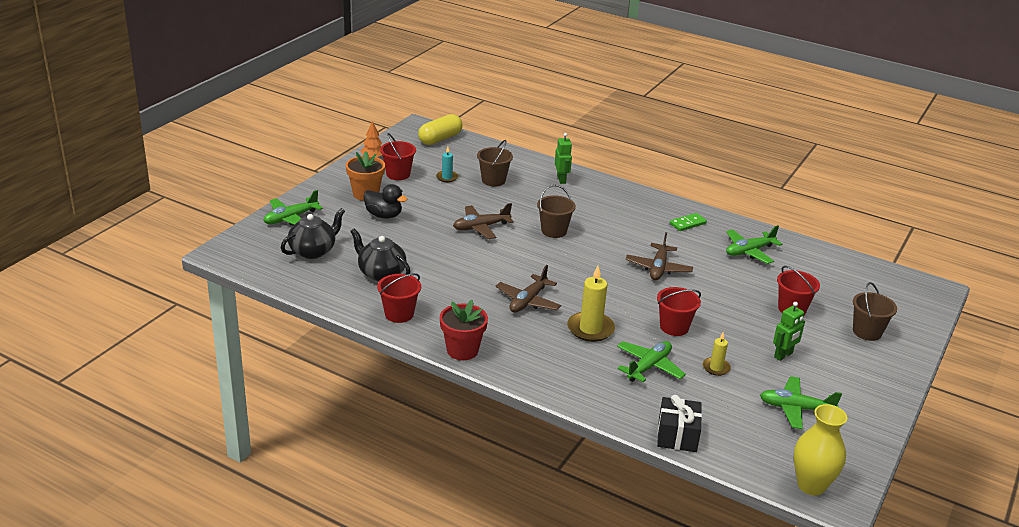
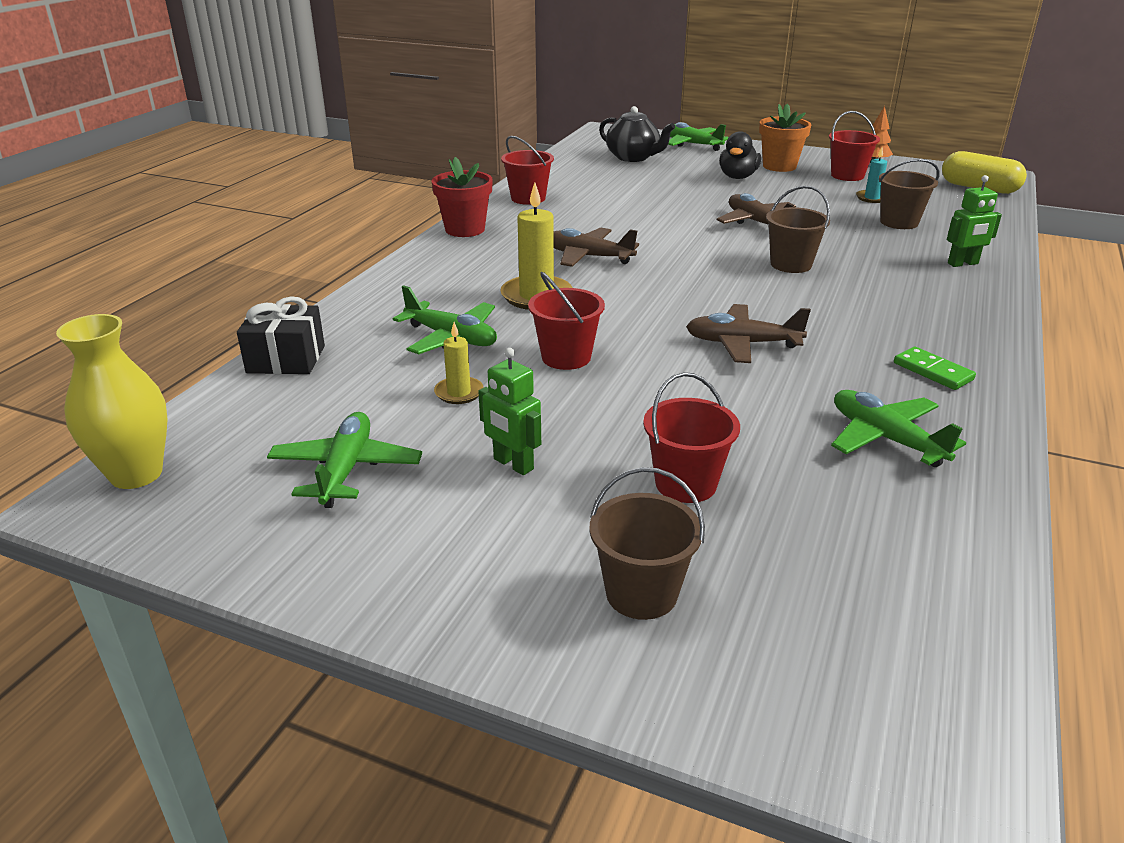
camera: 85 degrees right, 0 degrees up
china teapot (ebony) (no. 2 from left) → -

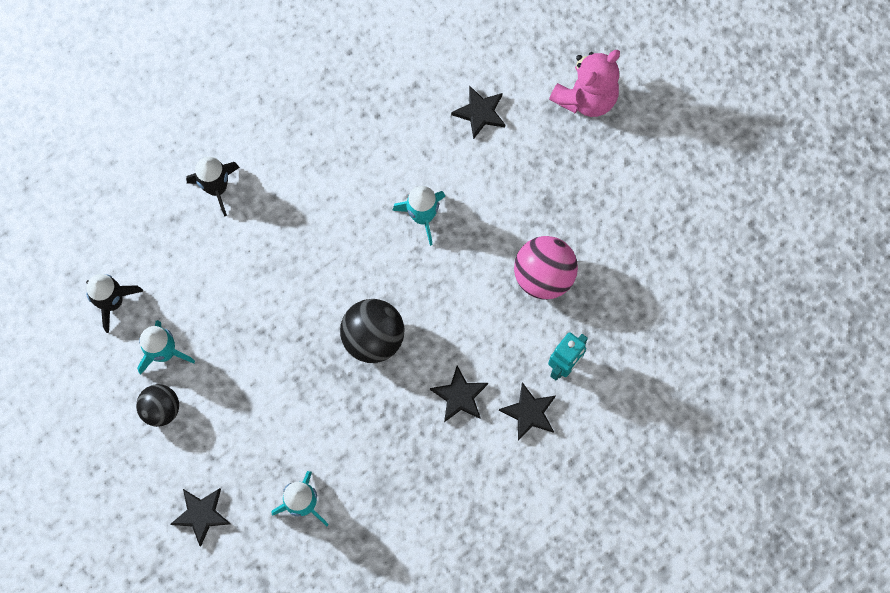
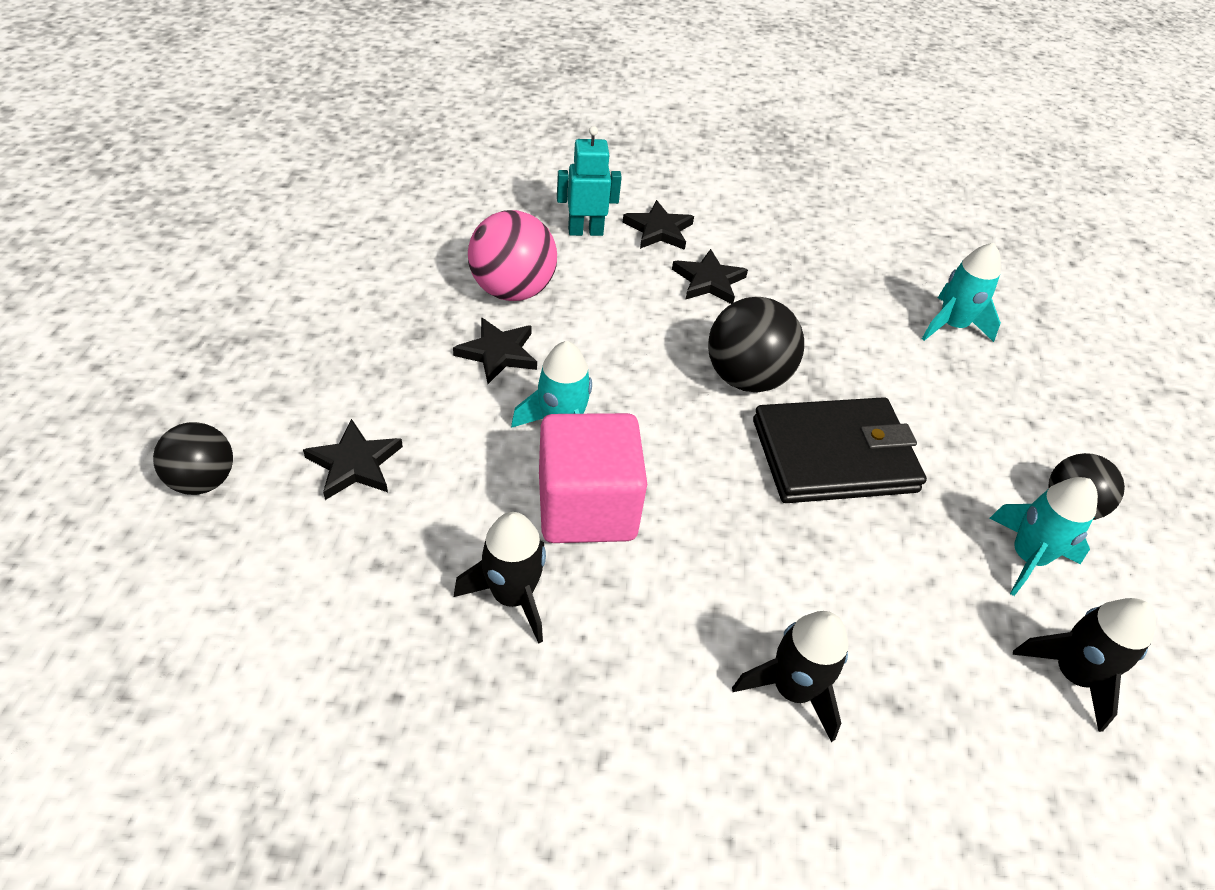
camera: 140 degrees left, 25 degrees down
star (ebony) (no. 1 from left in the first image) → star (ebony) (no. 2 from left), shifted
teddy bear (pink) → -
- → play ball (ebony) (no. 1 from left)
- → toy rocket (ebony) (no. 1 from left)
- → solid cube (pink)
- → card wallet (ebony)

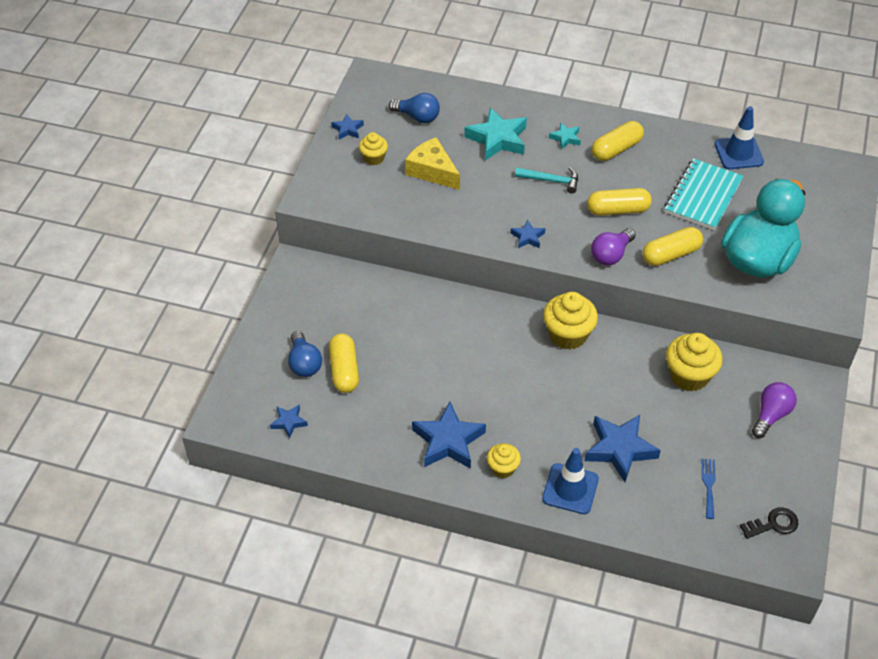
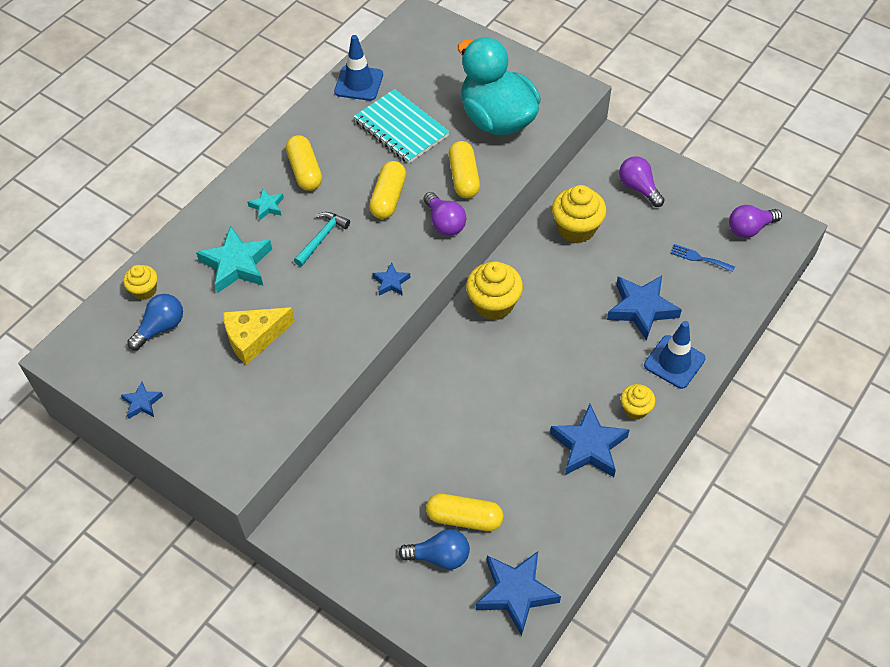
camera: 70 degrees left, 5 degrees up
star (royal blue) (no. 1 from left in the first image) → star (royal blue) (no. 3 from left), x1.97
cupcake (golden) (no. 1 from left), shifted
key (ebony) → light bulb (violet) (no. 3 from left)

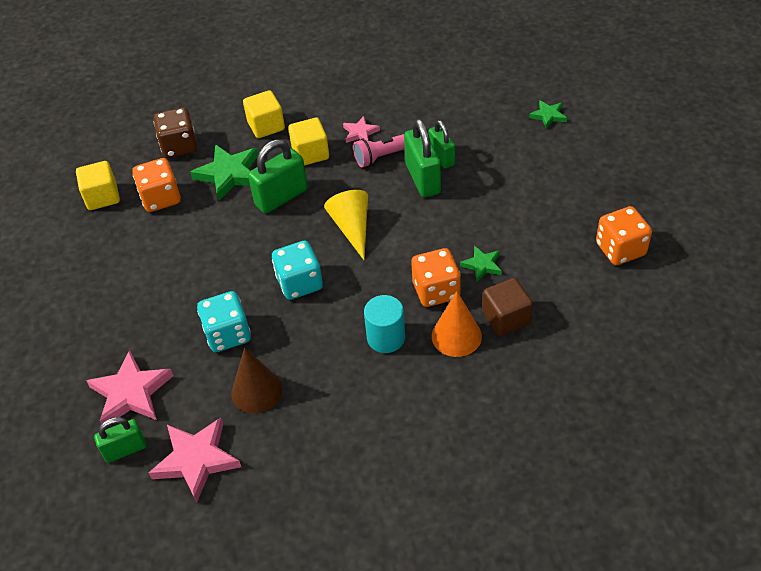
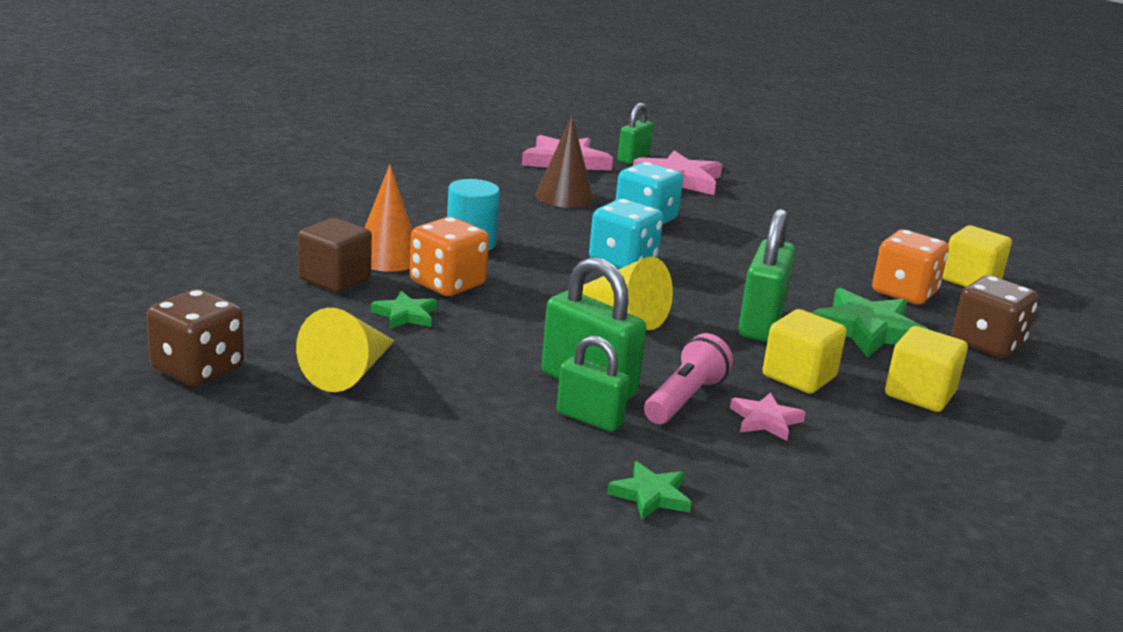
camera: 140 degrees right, 25 degrees down
star (emerald) (no. 3 from left in the first image) → star (emerald) (no. 2 from left), shifted
game die (orange-coloured) (no. 3 from left) → game die (russet) (no. 1 from left)
- → cone (golden) (no. 1 from left)

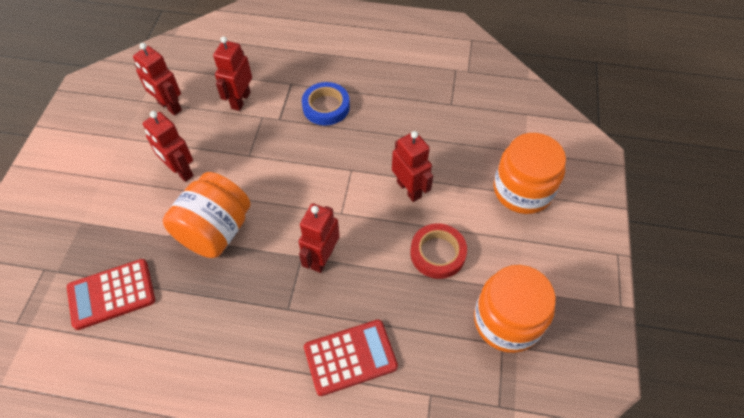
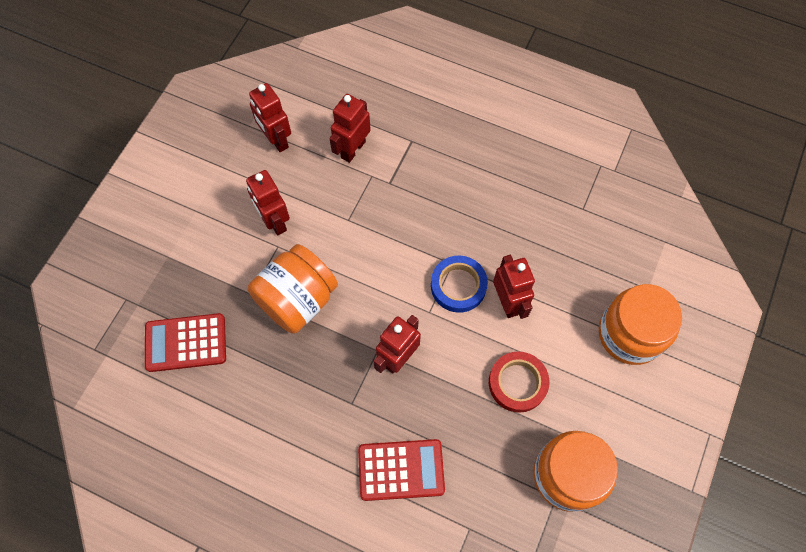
camera: 15 degrees right, 10 degrees up
roll of tape (royal blue), shifted

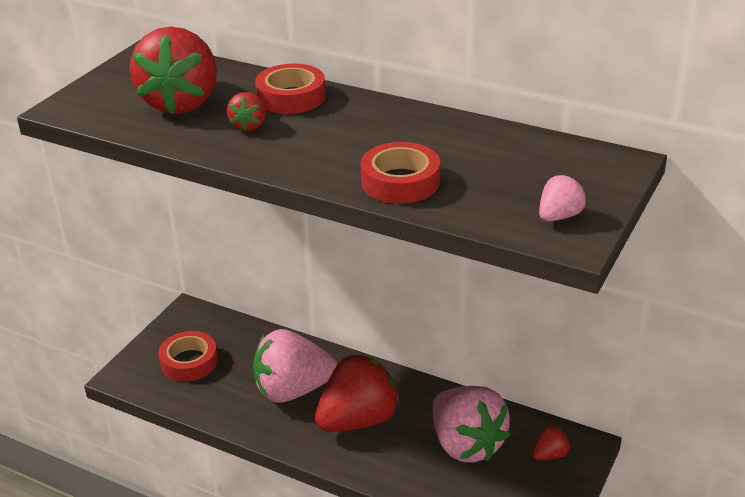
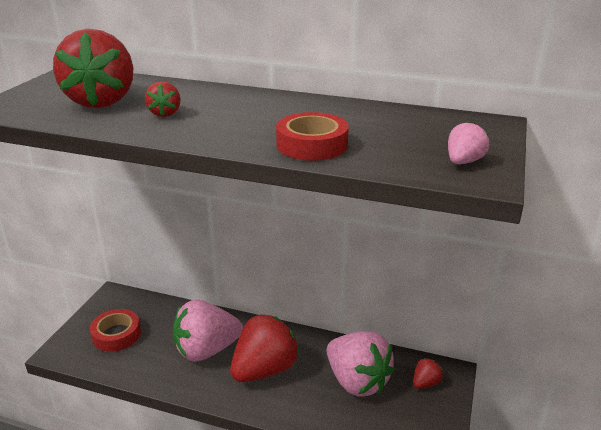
camera: 10 degrees left, 5 degrees down
roll of tape (red) (no. 2 from left) → -

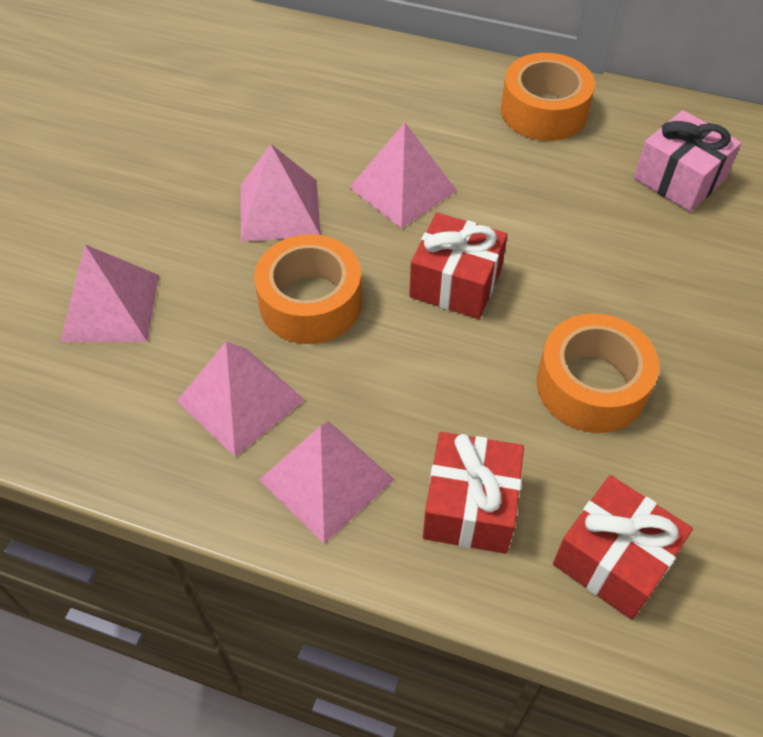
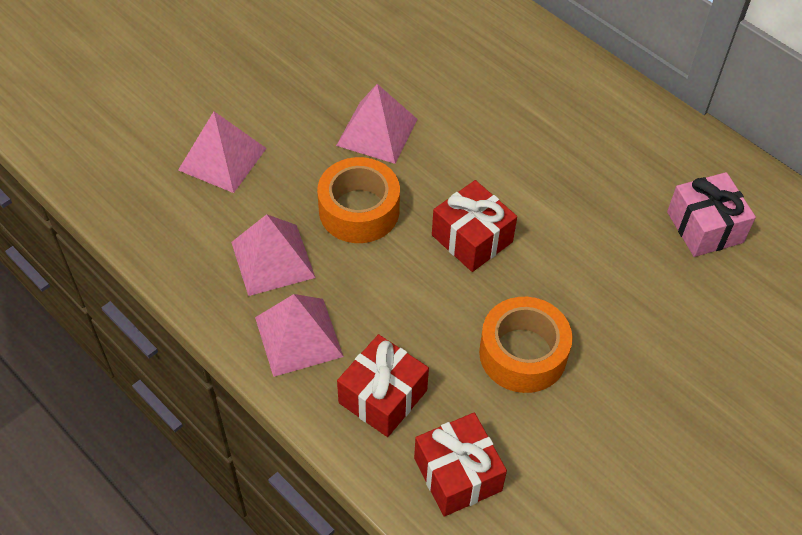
camera: 25 degrees right, 0 degrees up
solid pyramid (pink) (no. 5 from left) → -
roll of tape (orange-coloured) (no. 2 from left) → -

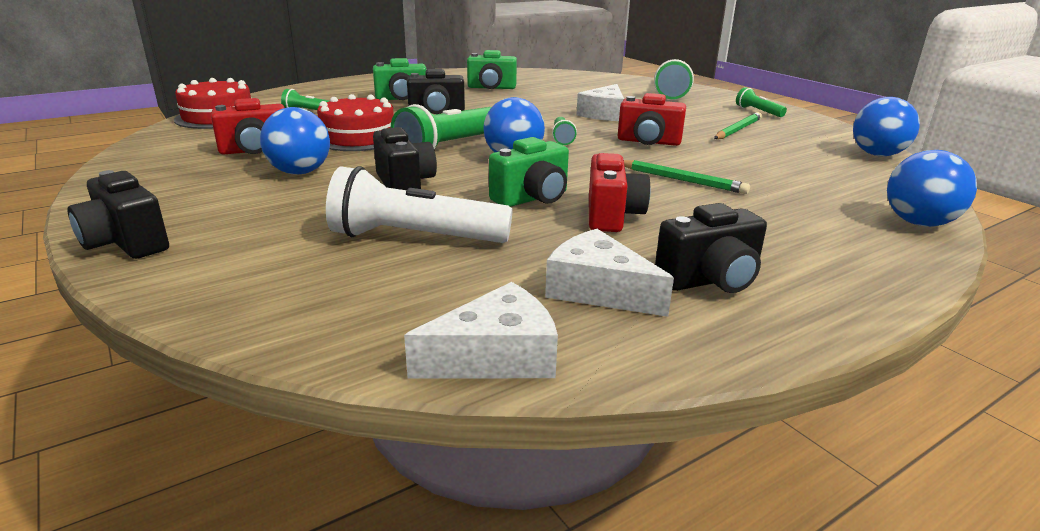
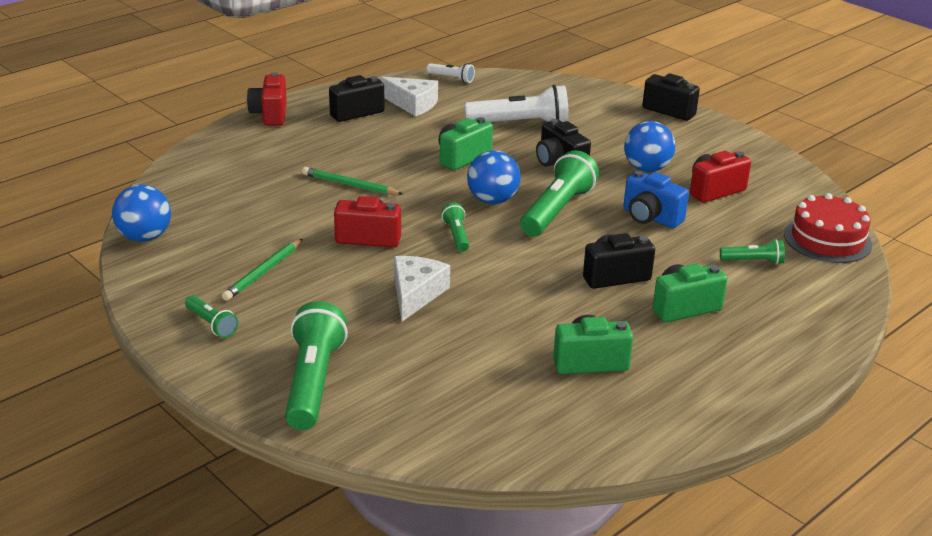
camera: 170 degrees right, 5 degrees up
cake (red) (no. 2 from left) → compact camera (royal blue)
piece of cheese (snow-white) (no. 1 from left) → torch (snow-white) (no. 1 from left)
compact camera (red) (no. 2 from left in the first image) → compact camera (red) (no. 1 from left), shifted
play ball (royal blue) (no. 4 from left) → -

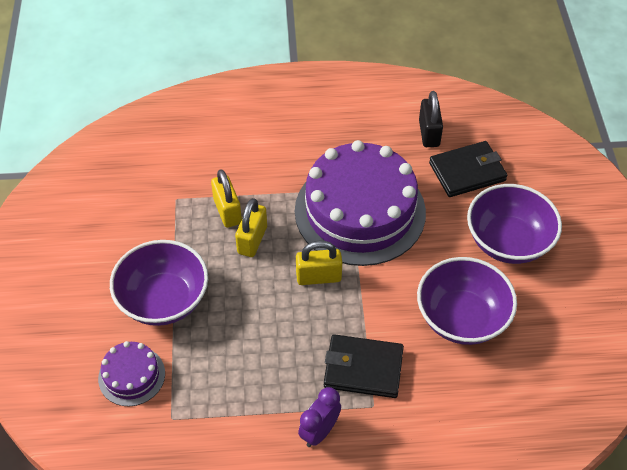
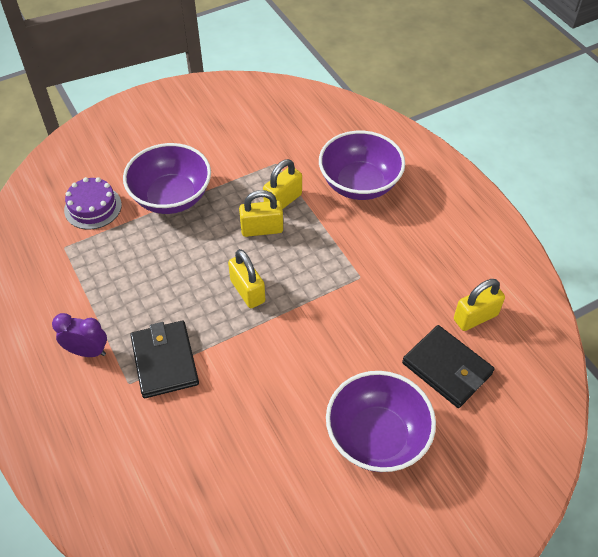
camera: 65 degrees right, 0 degrees up
cake (violet) (no. 2 from left) → -
serving bowl (violet) (no. 2 from left), shifted
lock (ebony) → lock (golden) (no. 4 from left)

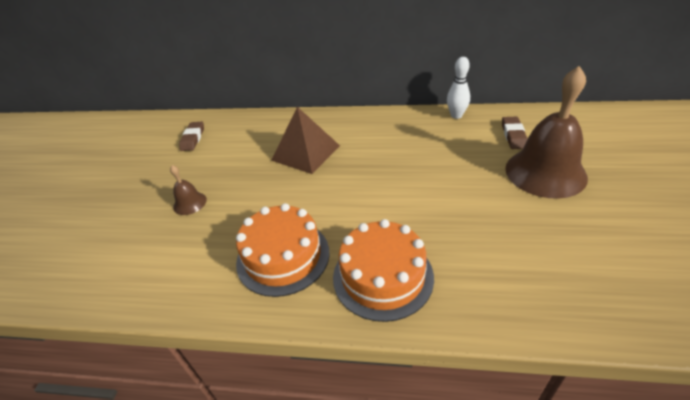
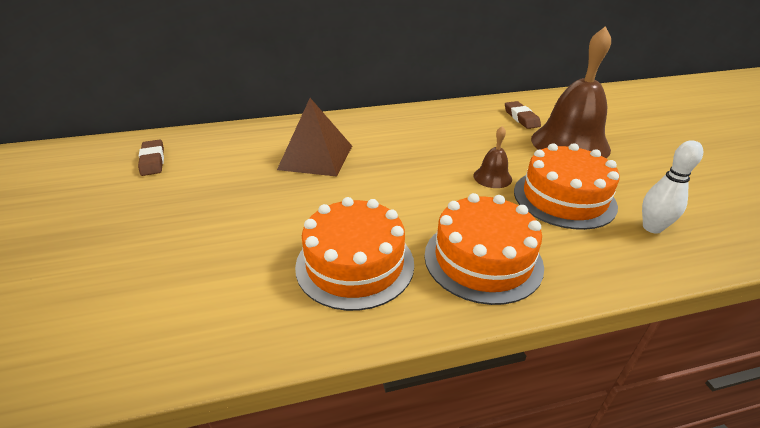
camera: 25 degrees left, 5 degrees down
bell (russet) (no. 1 from left), shifted
bowling pin (snow-white), shifted
- → cake (orange-coloured) (no. 3 from left)

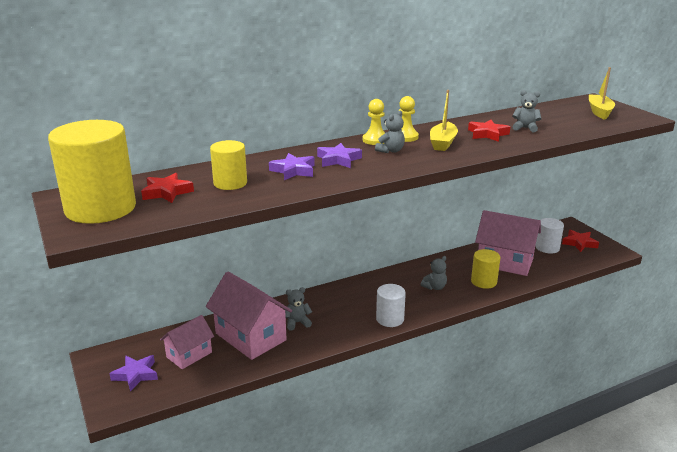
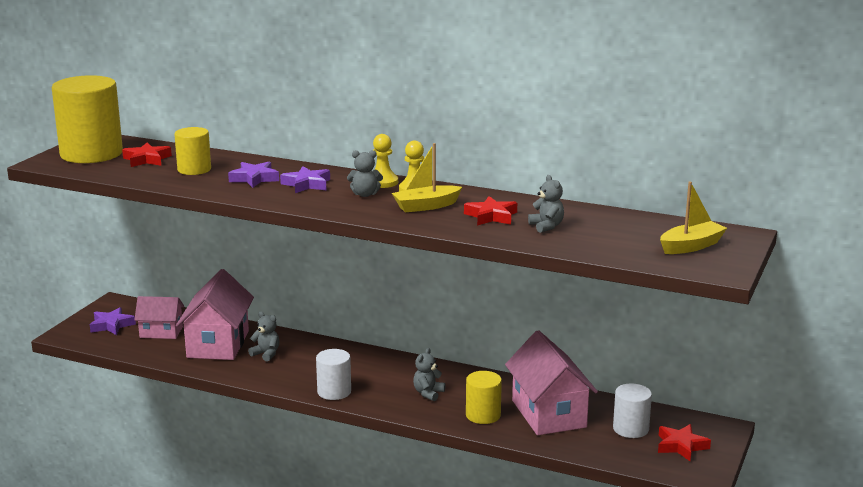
camera: 50 degrees right, 5 degrees down
teddy bear (ash-grey) (no. 3 from left), 105 degrees clockwise

